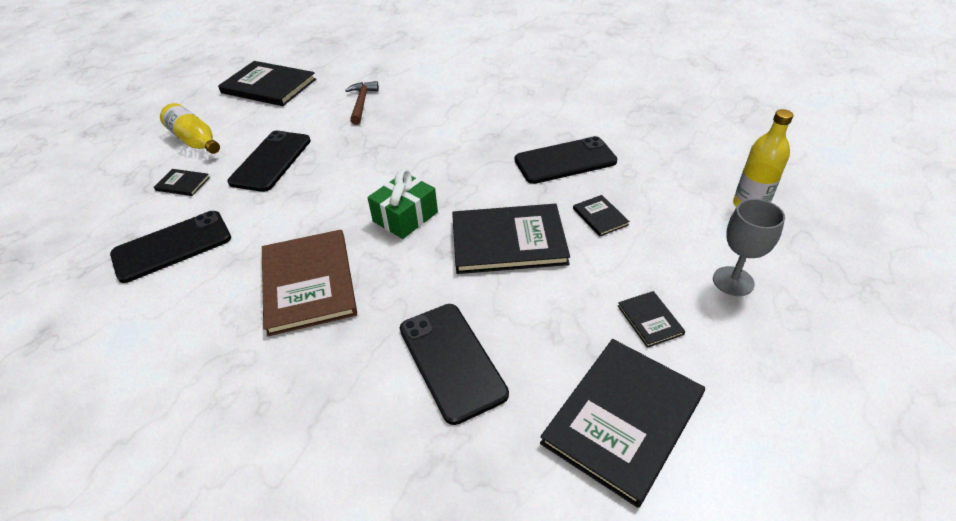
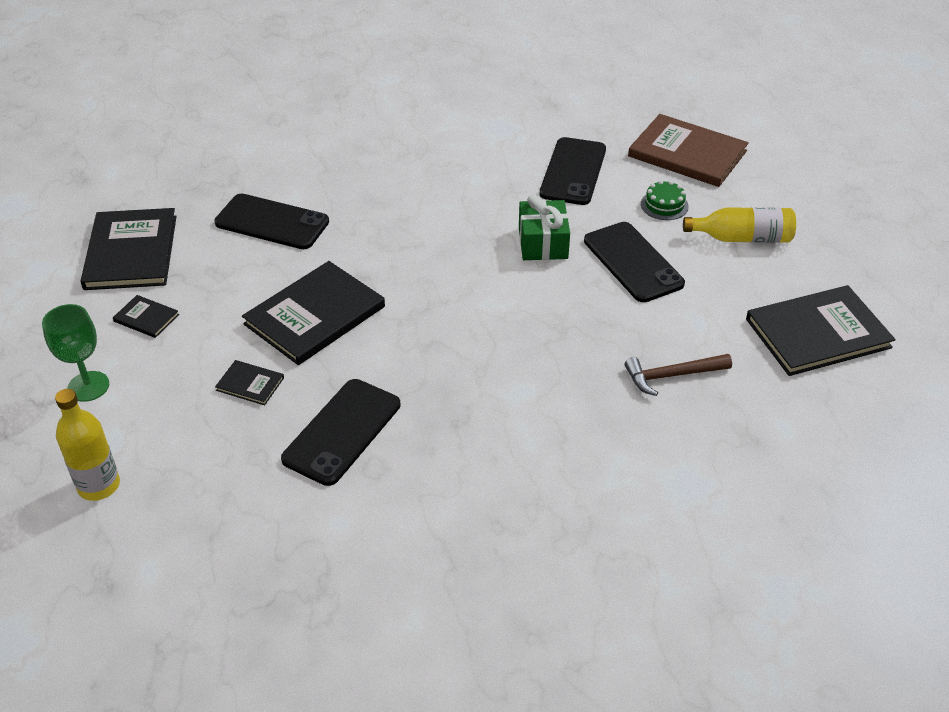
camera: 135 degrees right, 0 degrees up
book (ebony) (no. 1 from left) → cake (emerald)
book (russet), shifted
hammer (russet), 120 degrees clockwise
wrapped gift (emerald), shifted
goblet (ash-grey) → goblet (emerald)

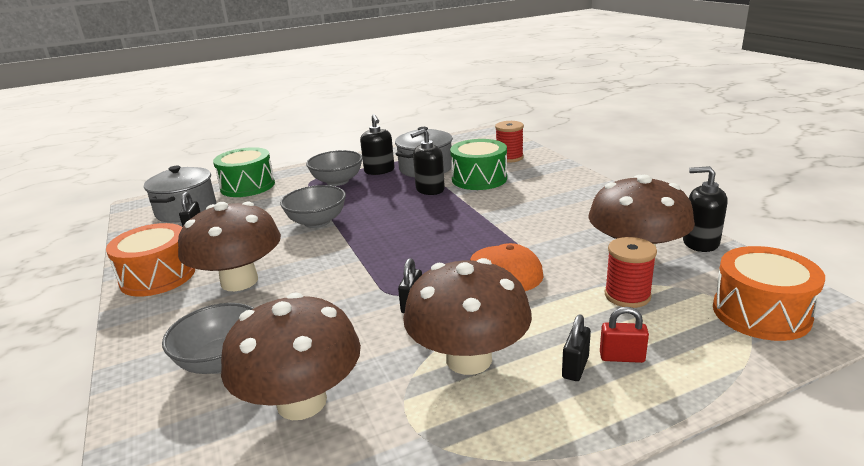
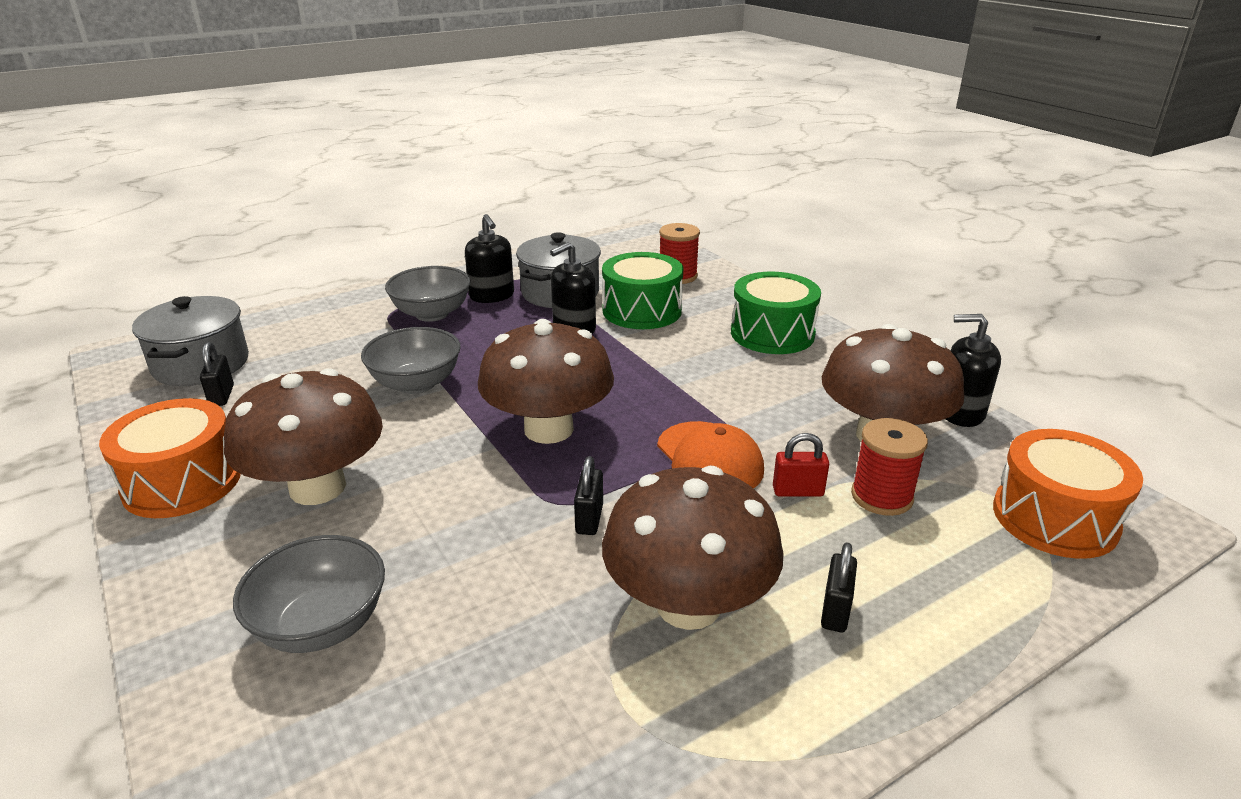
camera: 10 degrees left, 5 degrees up
drum (emerald) (no. 1 from left in the first image) → drum (emerald) (no. 2 from left), shifted
toadstool (russet) (no. 2 from left), shifted
lock (red), shifted

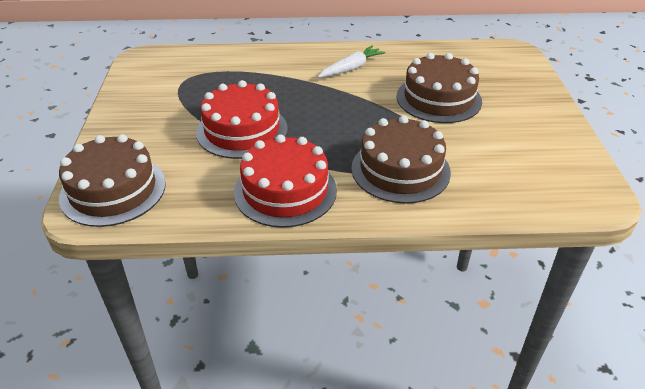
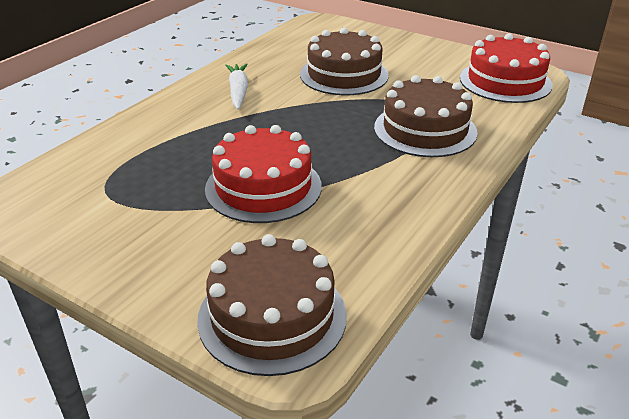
camera: 55 degrees left, 5 degrees down
cake (red) (no. 2 from left), shifted

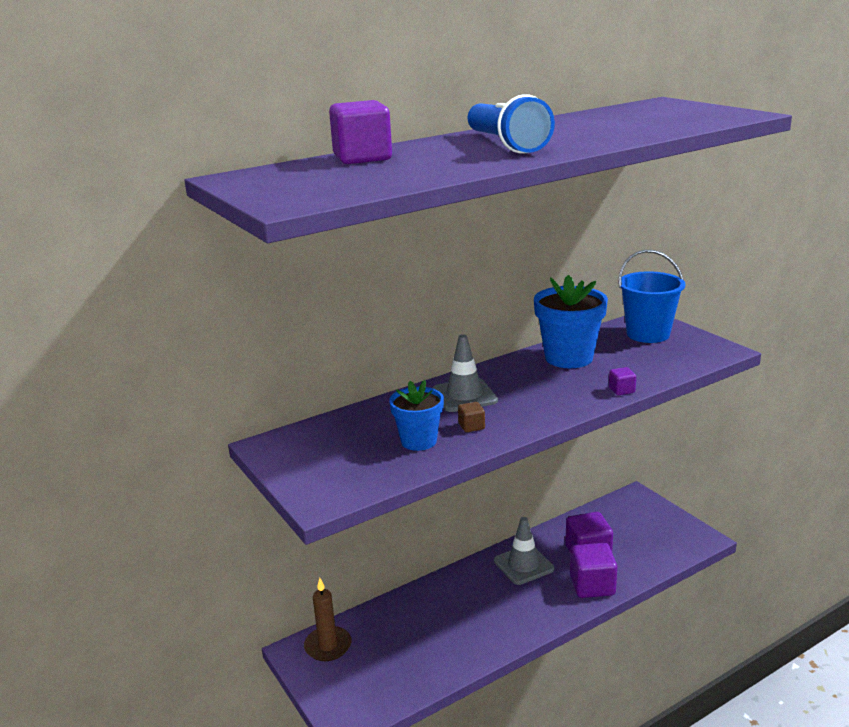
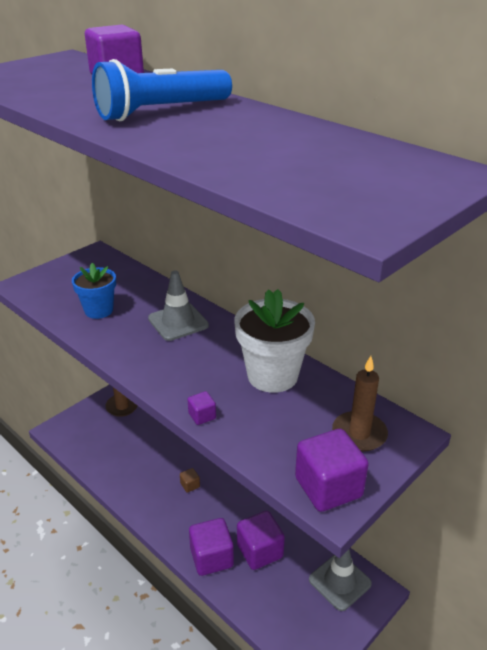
camera: 75 degrees right, 10 degrees up
solid cube (russet), shifted
safety cone (ash-grey) (no. 2 from left), shifted
plant pot (royal blue) (no. 2 from left) → plant pot (snow-white)
bucket (royal blue) → wax candle (russet) (no. 2 from left)
- → solid cube (violet) (no. 5 from left)

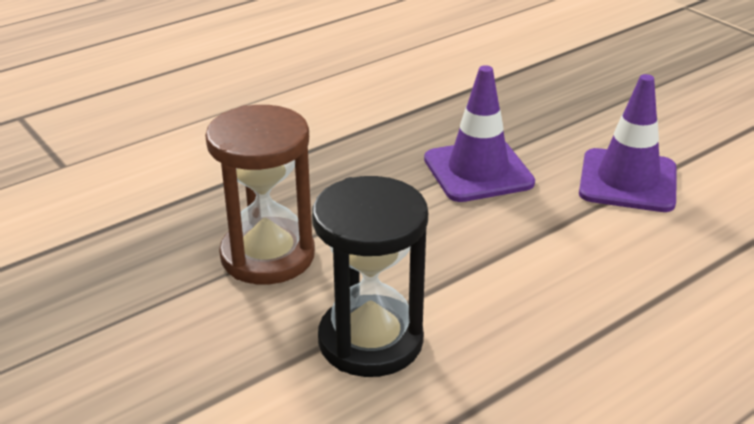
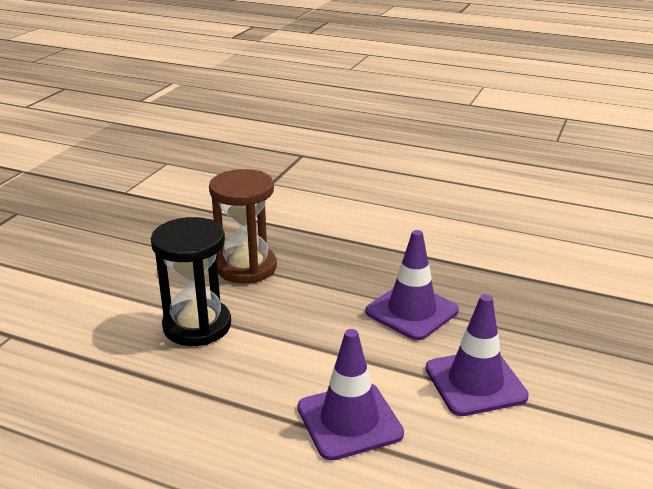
camera: 60 degrees right, 5 degrees down
- → safety cone (violet) (no. 1 from left)

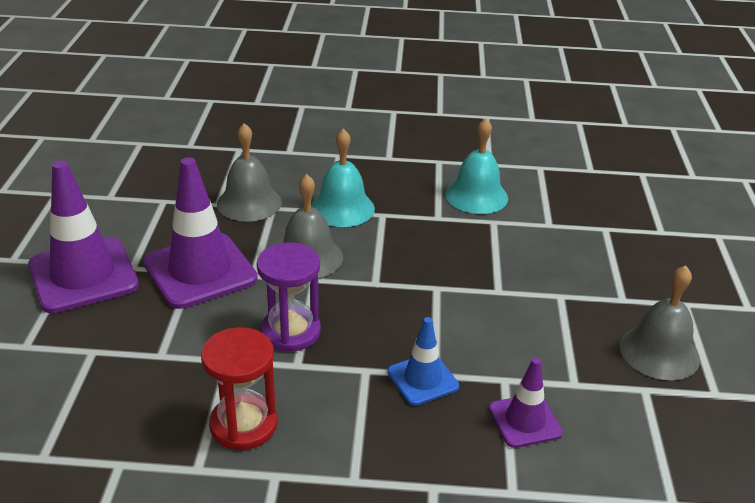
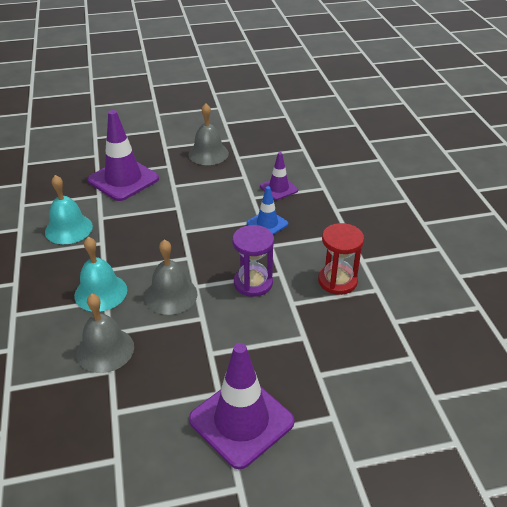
camera: 105 degrees left, 5 degrees up
safety cone (violet) (no. 2 from left in the first image) → safety cone (violet) (no. 1 from left), shifted

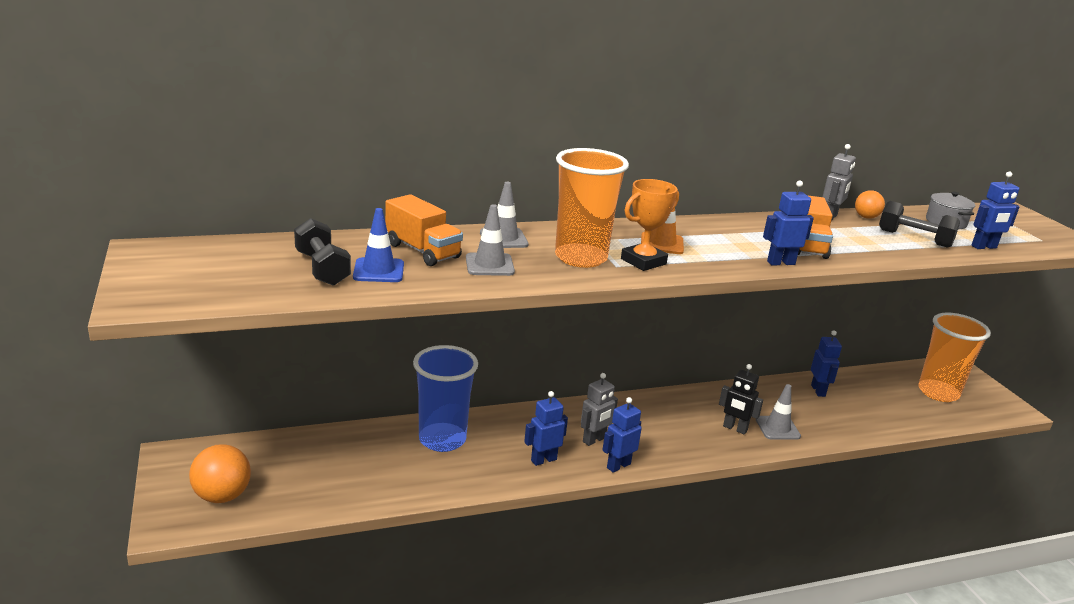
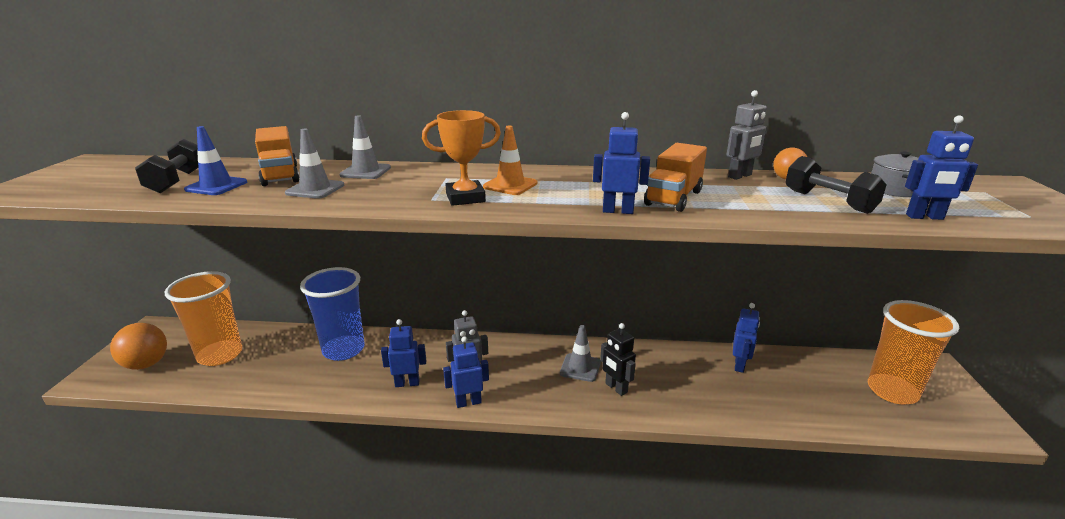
camera: 25 degrees right, 0 degrees up
cup (orange-coloured) (no. 1 from left), shifted
safety cone (ash-grey) (no. 3 from left), shifted

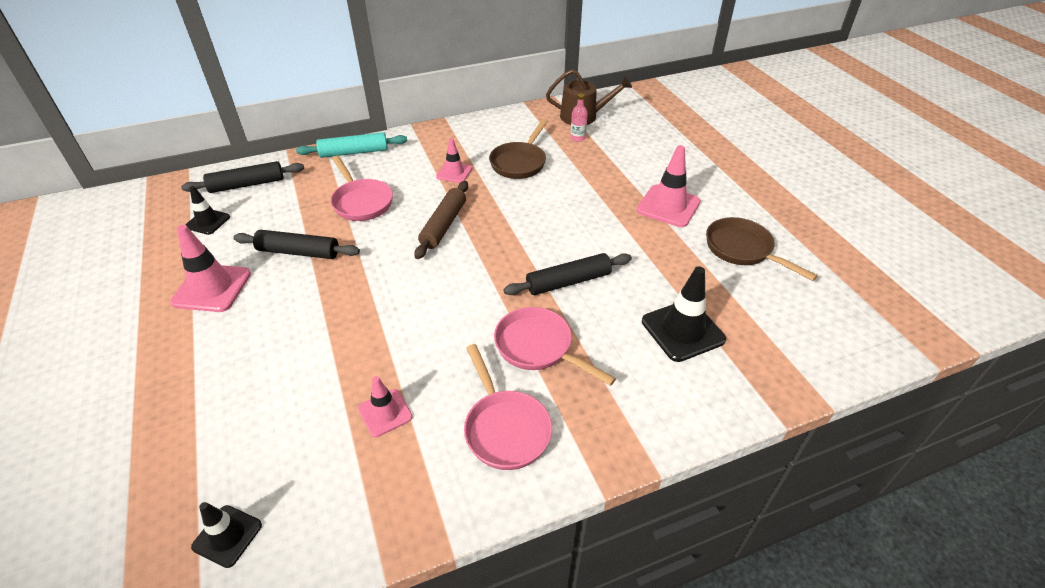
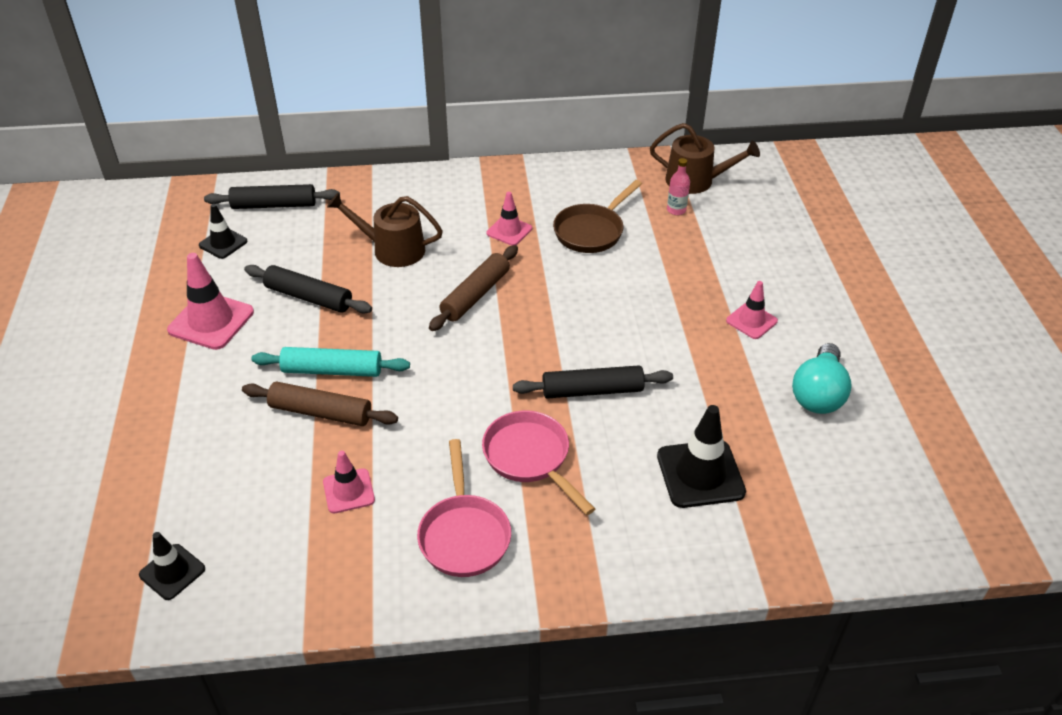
camera: 15 degrees right, 0 degrees up
pastry roller (turquoise), shifted
skillet (pink) (no. 1 from left) → watering pot (russet) (no. 1 from left)
safety cone (pink) (no. 4 from left), x0.60
skillet (russet) (no. 2 from left) → light bulb (turquoise)
- → pastry roller (russet) (no. 1 from left)

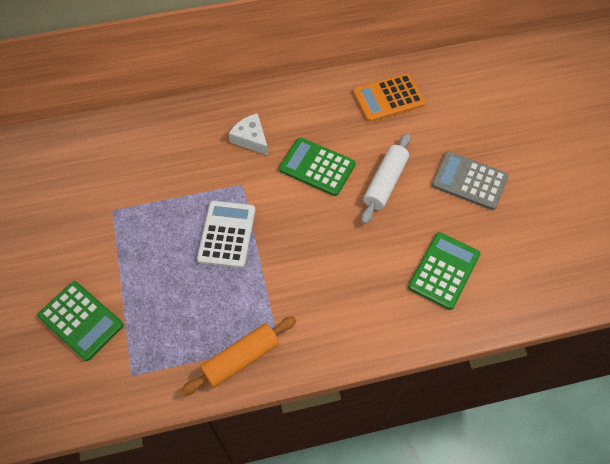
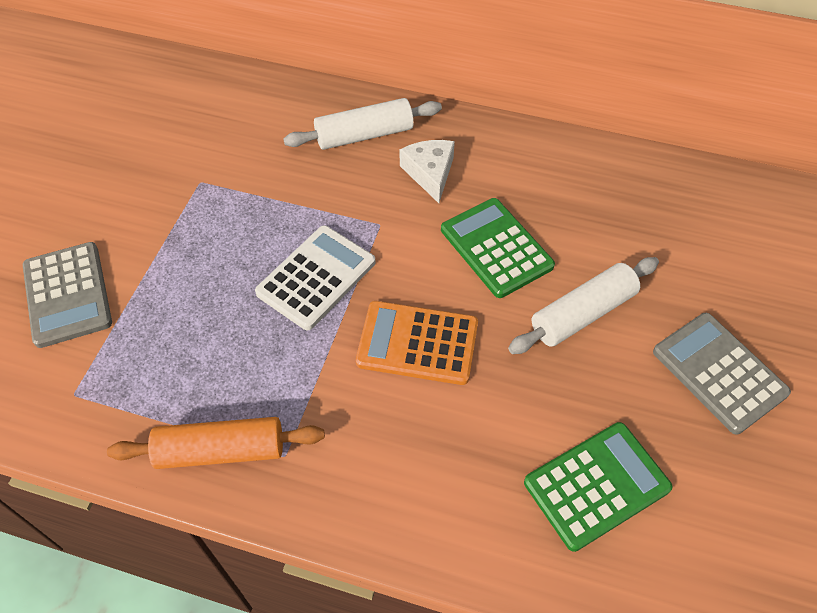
camera: 30 degrees right, 5 degrees down
adding machine (emerald) (no. 1 from left) → adding machine (ash-grey) (no. 1 from left)
adding machine (orange-coloured), shifted
- → pastry roller (snow-white) (no. 1 from left)

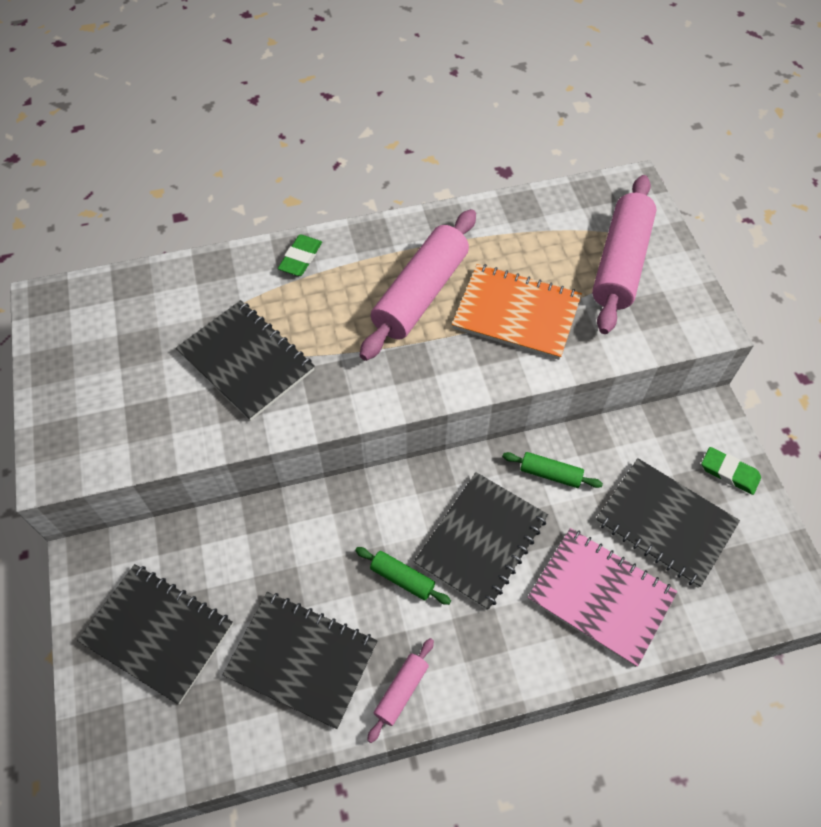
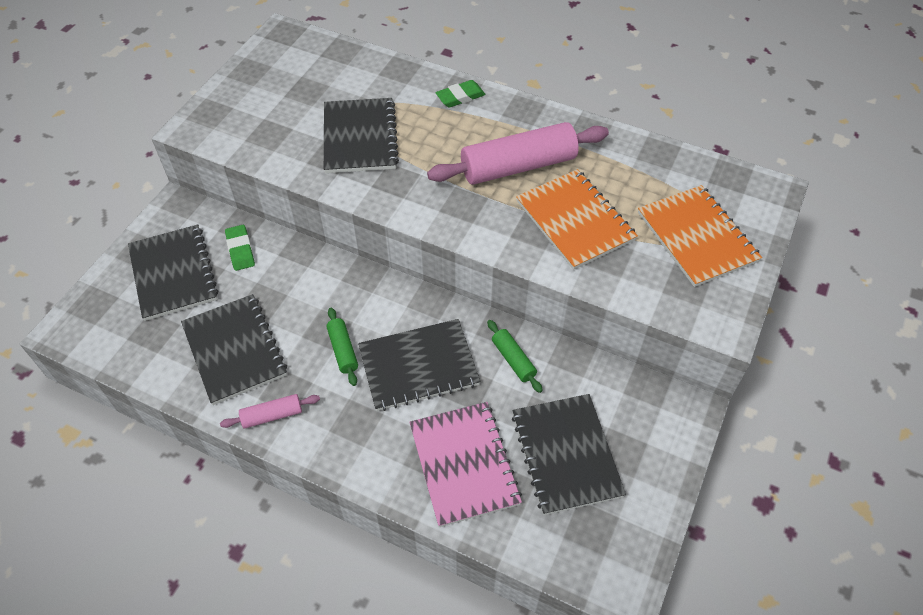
camera: 40 degrees right, 5 degrees down
pastry roller (pink) (no. 3 from left) → notepad (orange-coloured) (no. 2 from left)
pencil eraser (emerald) (no. 2 from left in the first image) → pencil eraser (emerald) (no. 1 from left), shifted

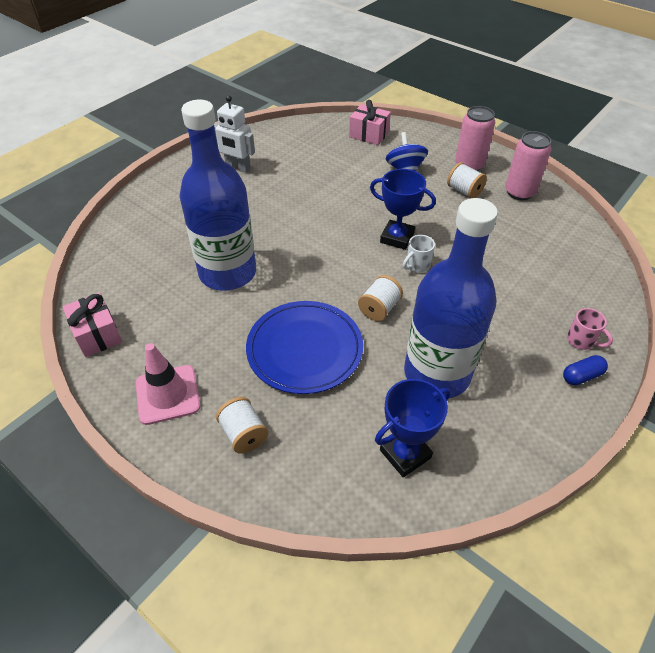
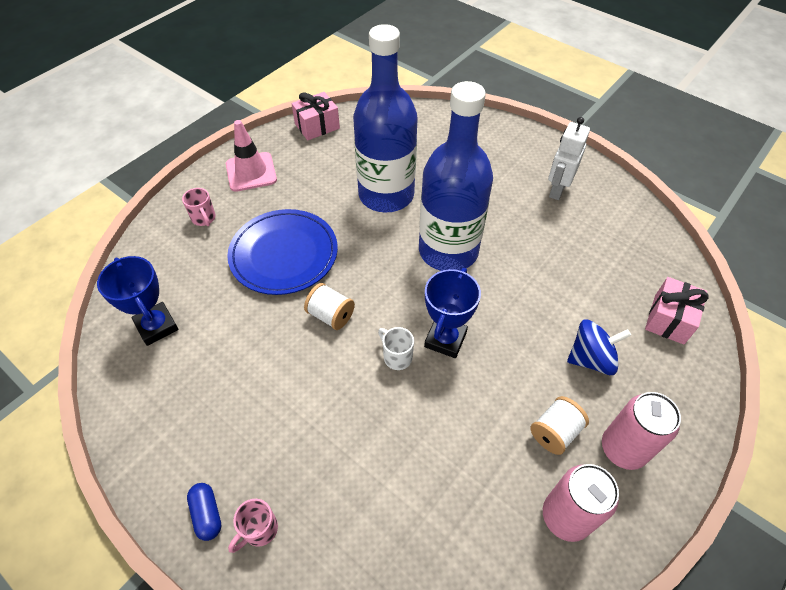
camera: 90 degrees right, 5 degrees up
reel of thread (snow-white) (no. 1 from left) → mug (pink) (no. 1 from left)
bottle (royal blue) (no. 2 from left), shifted

